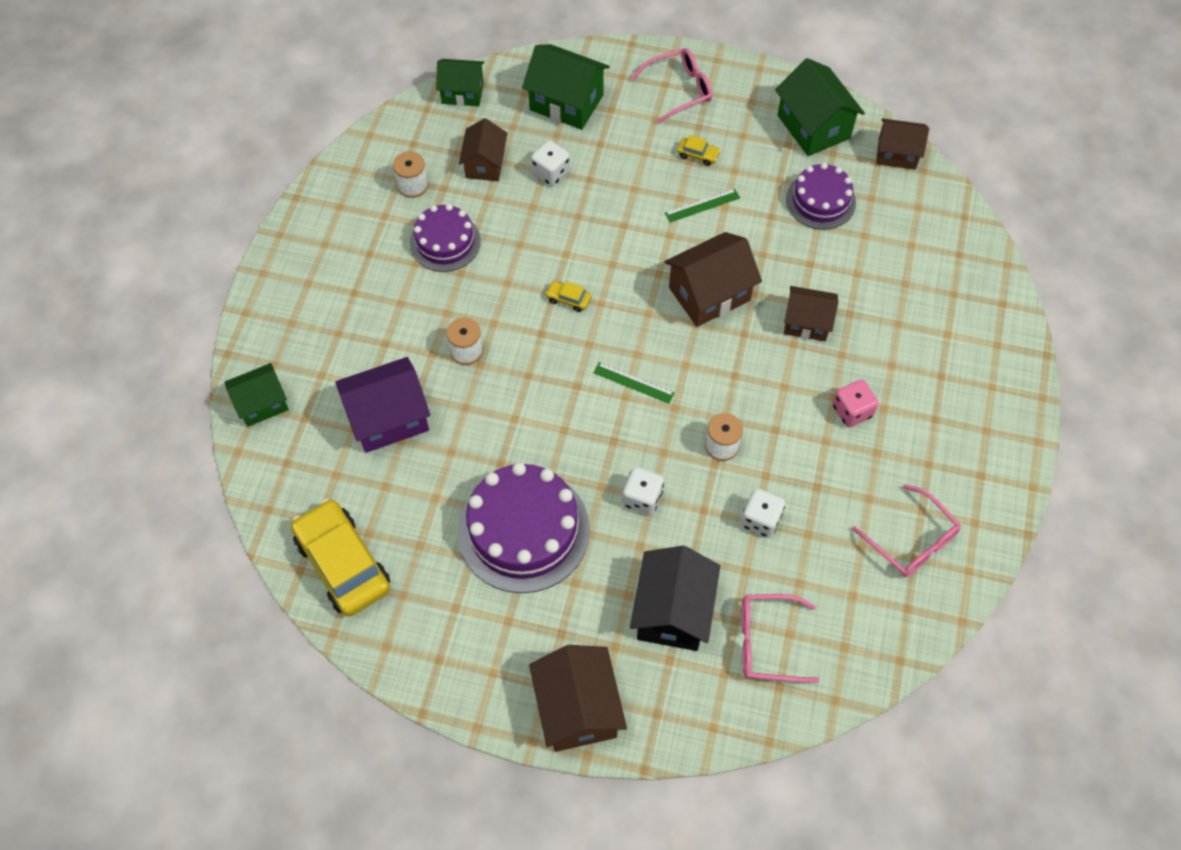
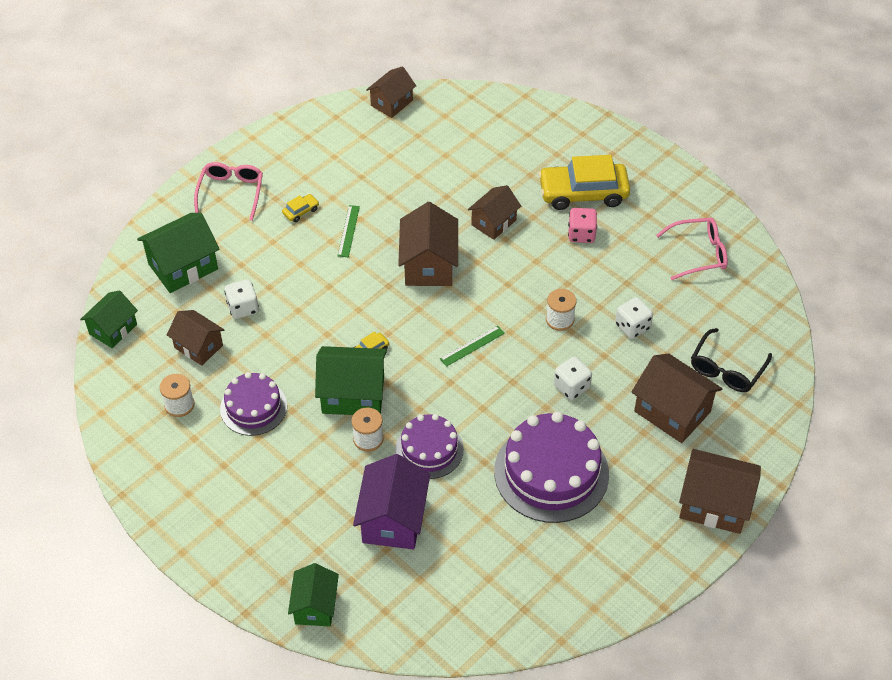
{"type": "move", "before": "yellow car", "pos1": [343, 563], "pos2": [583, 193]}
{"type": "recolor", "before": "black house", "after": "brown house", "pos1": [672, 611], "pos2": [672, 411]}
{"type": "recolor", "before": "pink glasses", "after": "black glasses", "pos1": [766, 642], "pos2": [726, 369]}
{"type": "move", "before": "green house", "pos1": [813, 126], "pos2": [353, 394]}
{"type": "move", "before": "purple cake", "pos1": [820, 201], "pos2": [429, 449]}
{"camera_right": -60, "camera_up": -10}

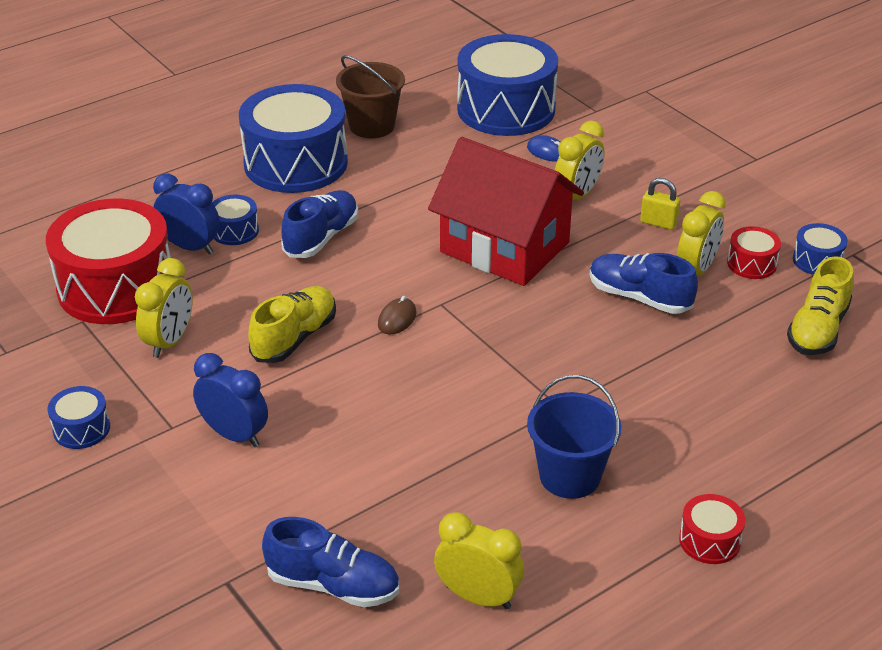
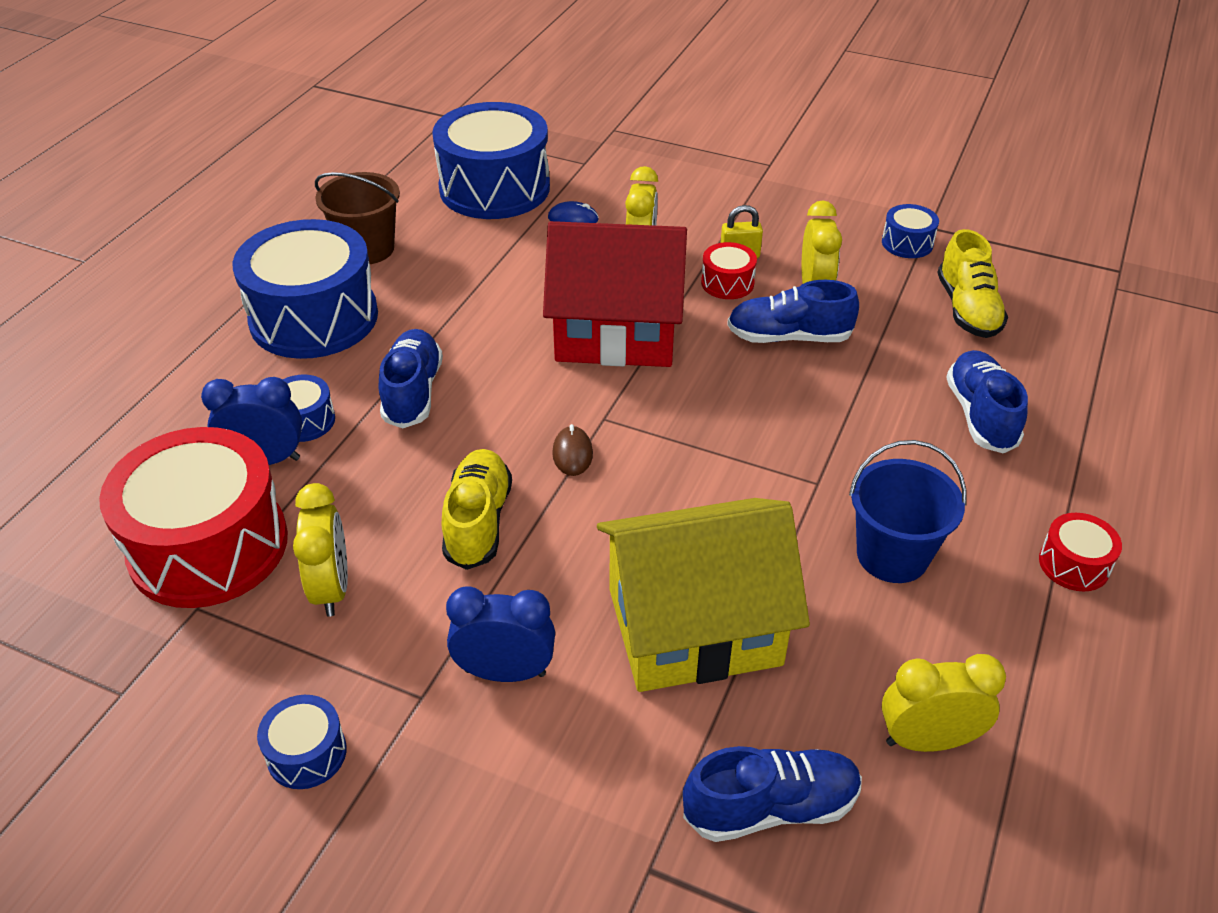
{"type": "move", "before": "red drum", "pos1": [751, 264], "pos2": [727, 283]}
{"type": "insert", "after": "yellow house", "pos2": [694, 626]}
{"type": "insert", "after": "blue shoe", "pos2": [980, 415]}
{"camera_right": -30, "camera_up": 5}

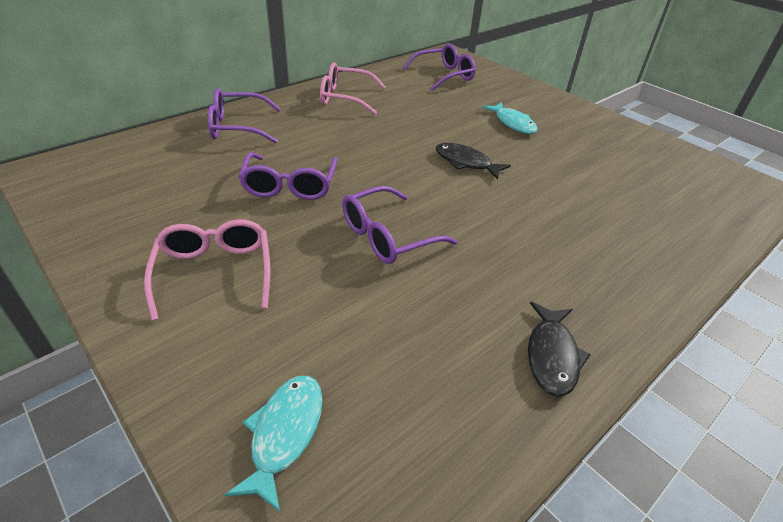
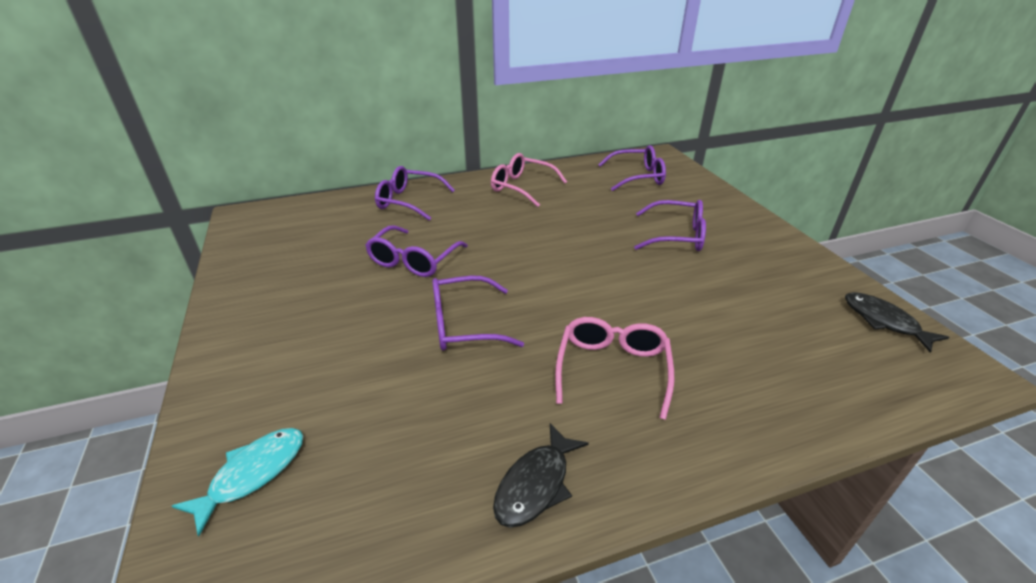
{"type": "move", "before": "pink glasses", "pos1": [215, 272], "pos2": [612, 369]}
{"type": "move", "before": "black fish", "pos1": [466, 162], "pos2": [884, 321]}
{"type": "replace", "before": "turquoise fish", "after": "purple glasses", "pos1": [513, 123], "pos2": [677, 236]}
{"camera_right": 25, "camera_up": -5}

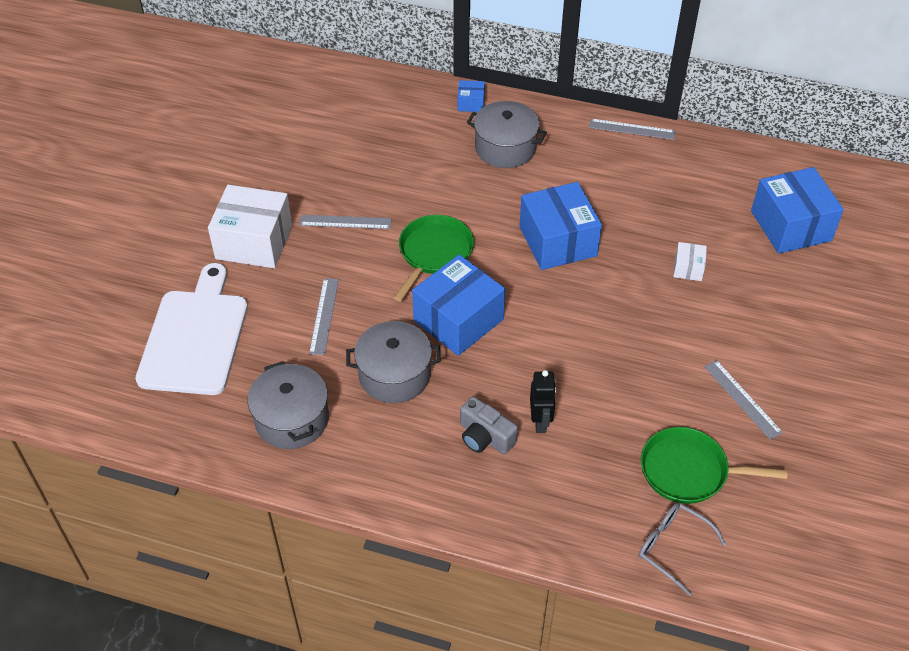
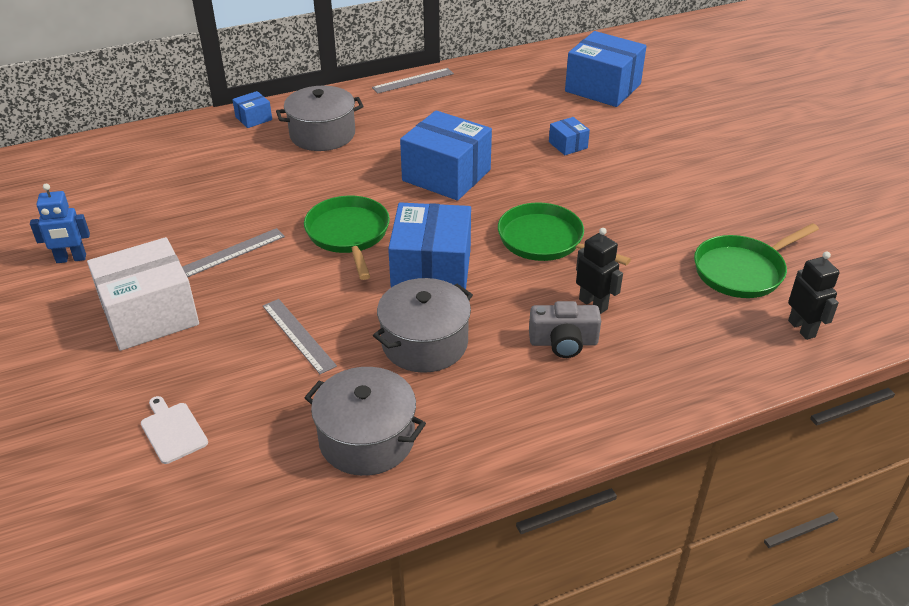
{"type": "resize", "before": "white cutting board", "pos1": [195, 337], "pos2": [172, 431], "scale": 0.4}
{"type": "replace", "before": "grey glasses", "after": "black robot", "pos1": [673, 547], "pos2": [802, 328]}
{"type": "recolor", "before": "white box", "after": "blue box", "pos1": [688, 268], "pos2": [568, 145]}
{"type": "delete", "before": "grey ruler", "pos1": [742, 399]}
{"type": "insert", "after": "blue robot", "pos2": [71, 259]}
{"type": "insert", "after": "green pan", "pos2": [545, 240]}
{"camera_right": -40, "camera_up": -10}

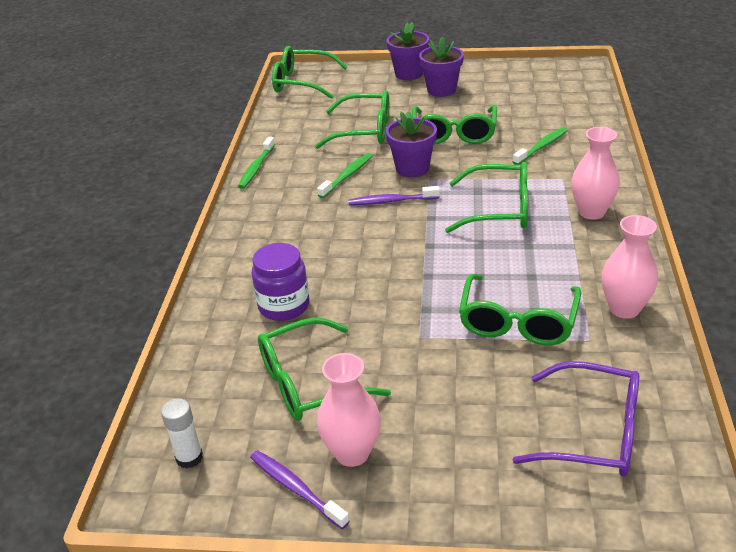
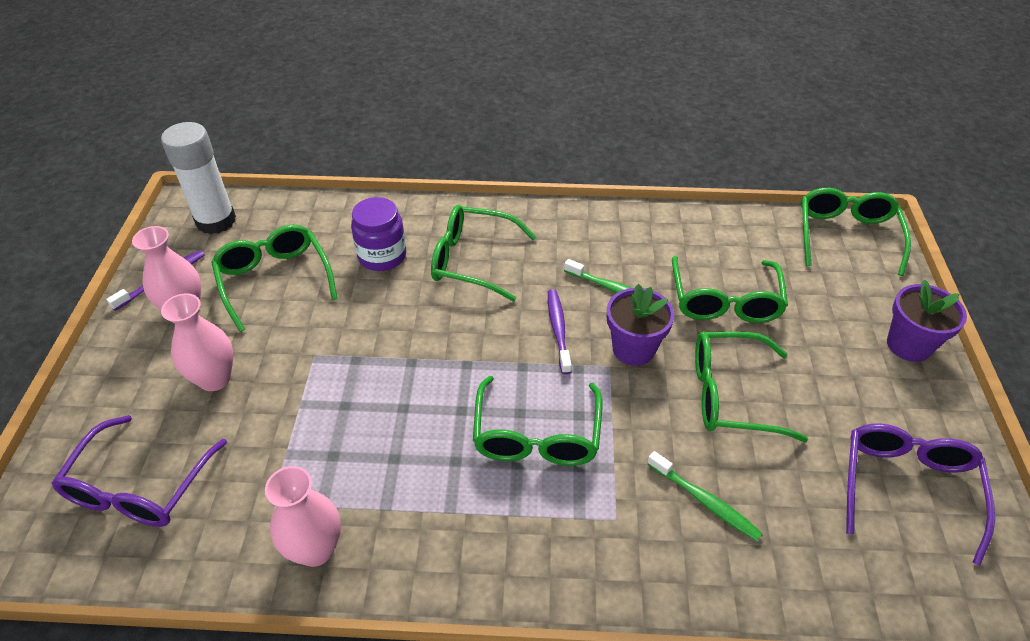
{"type": "resize", "before": "white glue stick", "pos1": [189, 457], "pos2": [216, 221], "scale": 1.94}
{"type": "delete", "before": "green toothbrush", "pos1": [256, 168]}
{"type": "delete", "before": "purple flower pot", "pos1": [441, 90]}
{"type": "move", "before": "green glasses", "pos1": [518, 321], "pos2": [473, 260]}
{"type": "move", "before": "pink vase", "pos1": [591, 212], "pos2": [214, 379]}
{"type": "insert", "after": "purple glasses", "pos2": [907, 488]}
{"camera_right": 85, "camera_up": 10}

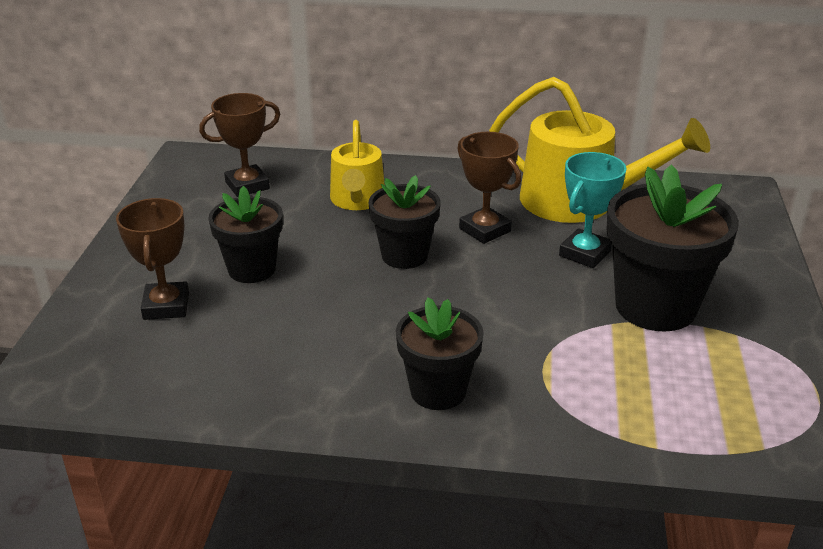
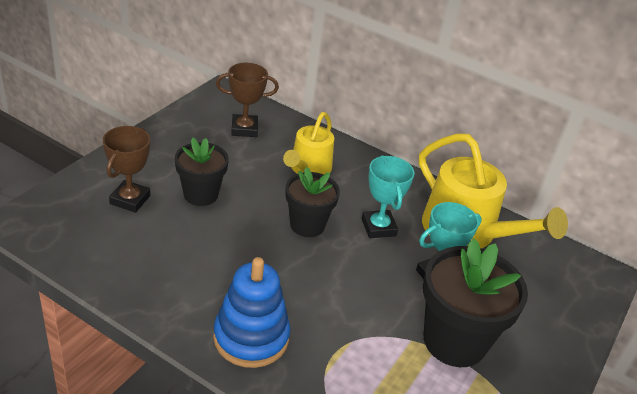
{"type": "replace", "before": "black flower pot", "after": "blue stacking toy", "pos1": [438, 391], "pos2": [251, 337]}
{"type": "recolor", "before": "brown trophy", "after": "turquoise trophy", "pos1": [485, 230], "pos2": [378, 227]}
{"camera_right": 20, "camera_up": 5}

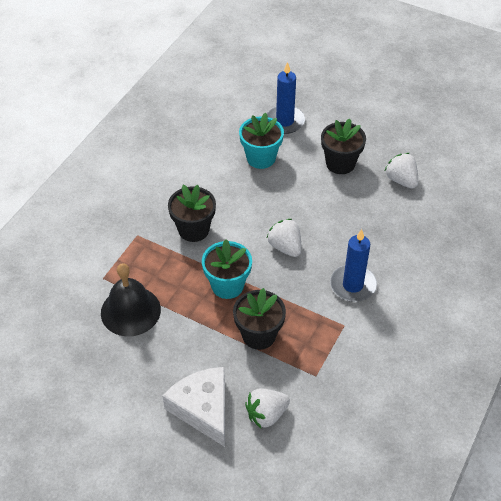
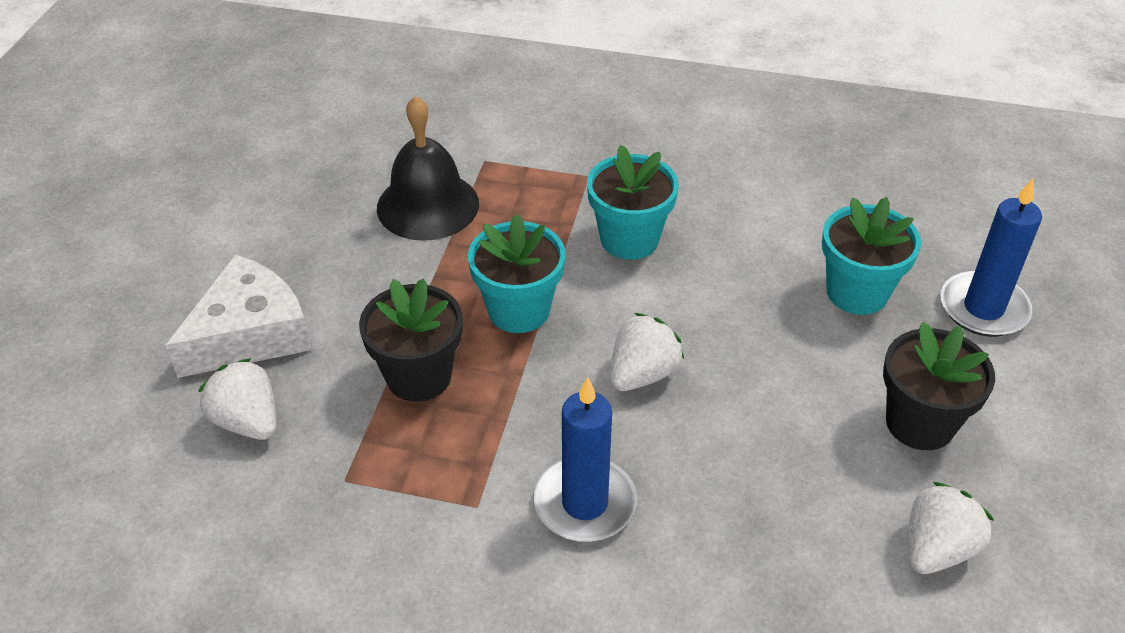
{"type": "recolor", "before": "black flower pot", "after": "turquoise flower pot", "pos1": [193, 229], "pos2": [629, 239]}
{"camera_right": 75, "camera_up": -5}

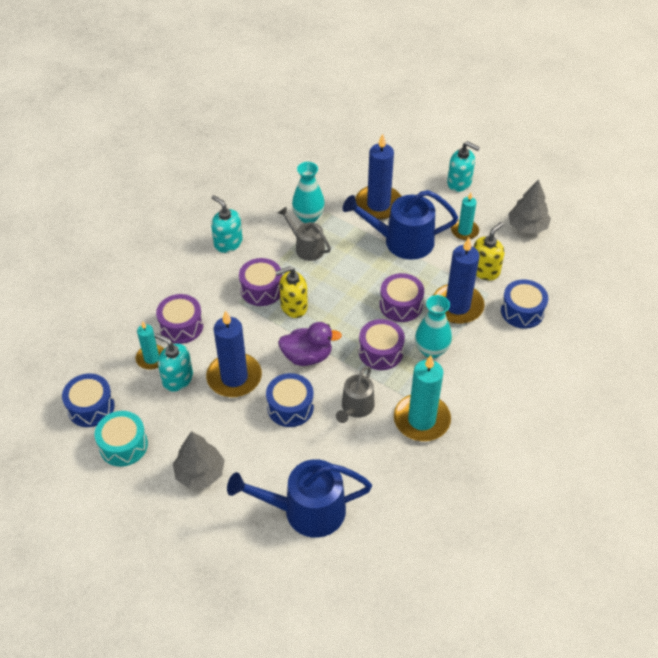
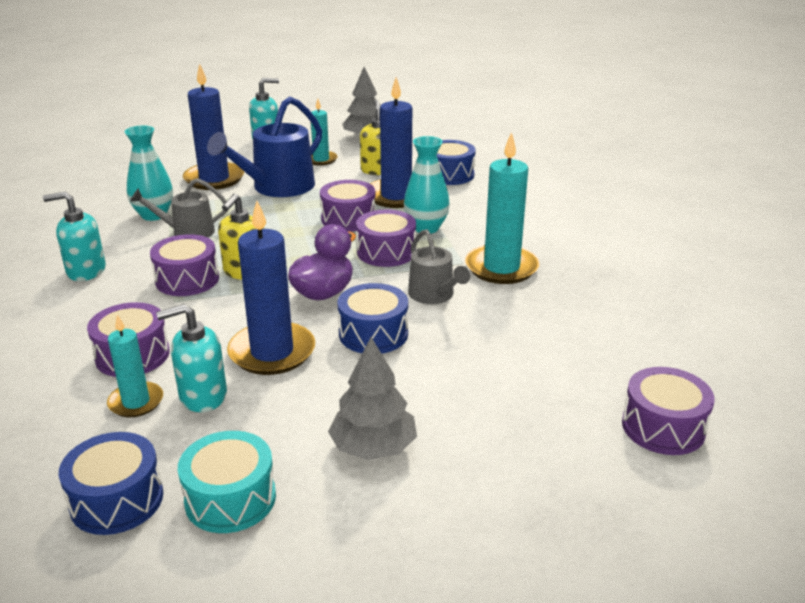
{"type": "delete", "before": "blue watering can", "pos1": [306, 510]}
{"type": "insert", "after": "purple drum", "pos2": [663, 427]}
{"camera_right": -50, "camera_up": -20}

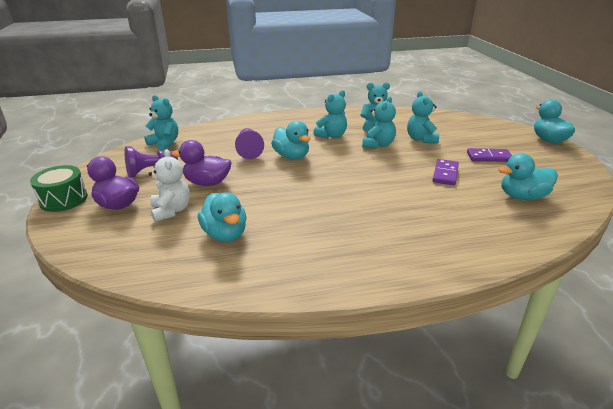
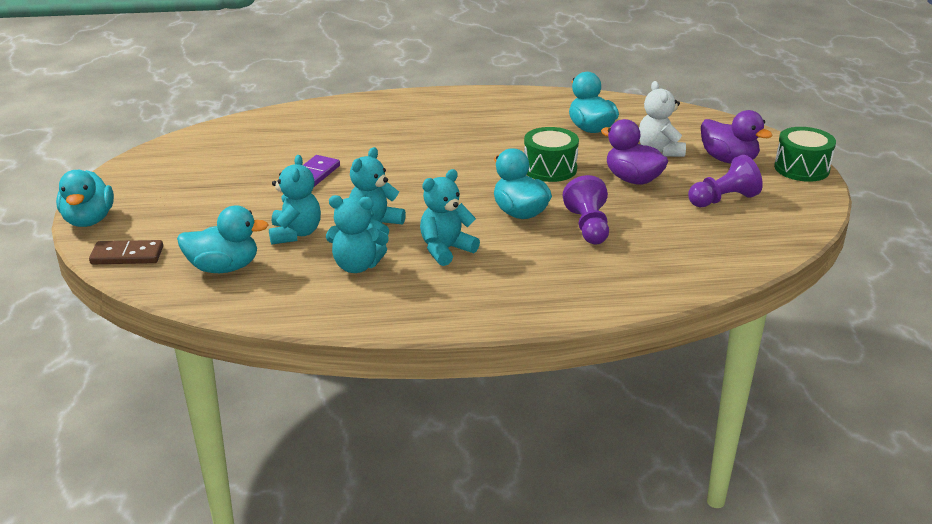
{"type": "delete", "before": "turquoise teddy bear", "pos1": [165, 143]}
{"type": "rotate", "before": "purple duck", "pos1": [207, 183], "pos2": [633, 179], "turn": -150}
{"type": "delete", "before": "purple domino", "pos1": [489, 157]}
{"type": "move", "before": "turquoise duck", "pos1": [522, 196], "pos2": [224, 268]}
{"type": "insert", "after": "brown domino", "pos2": [127, 255]}
{"type": "insert", "after": "green drum", "pos2": [550, 169]}
{"camera_right": -175, "camera_up": 0}

